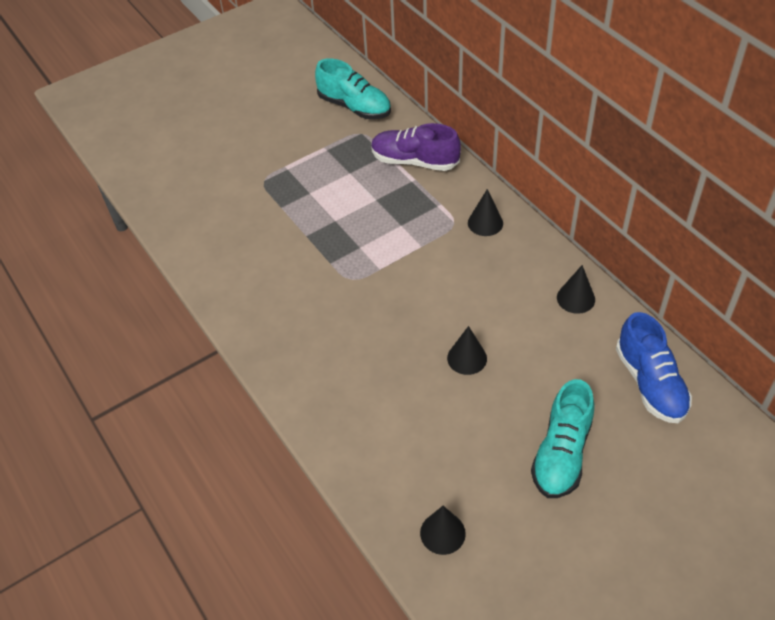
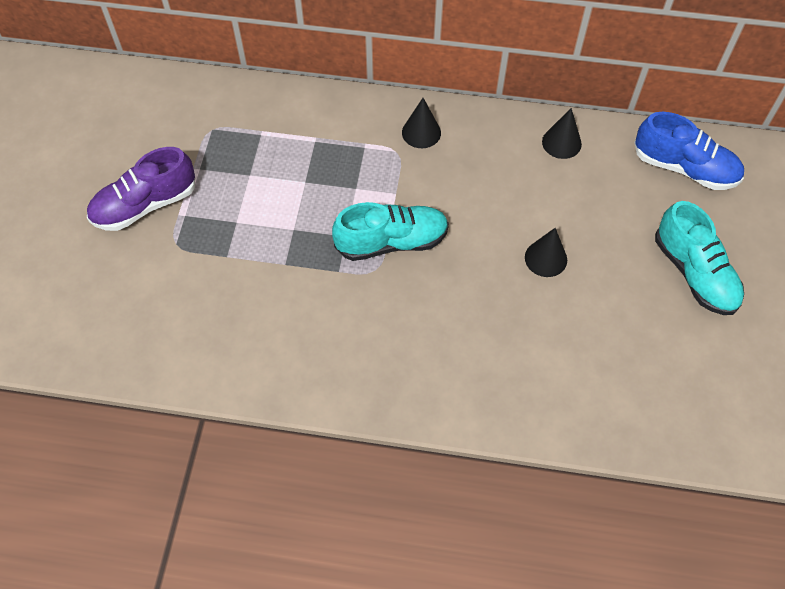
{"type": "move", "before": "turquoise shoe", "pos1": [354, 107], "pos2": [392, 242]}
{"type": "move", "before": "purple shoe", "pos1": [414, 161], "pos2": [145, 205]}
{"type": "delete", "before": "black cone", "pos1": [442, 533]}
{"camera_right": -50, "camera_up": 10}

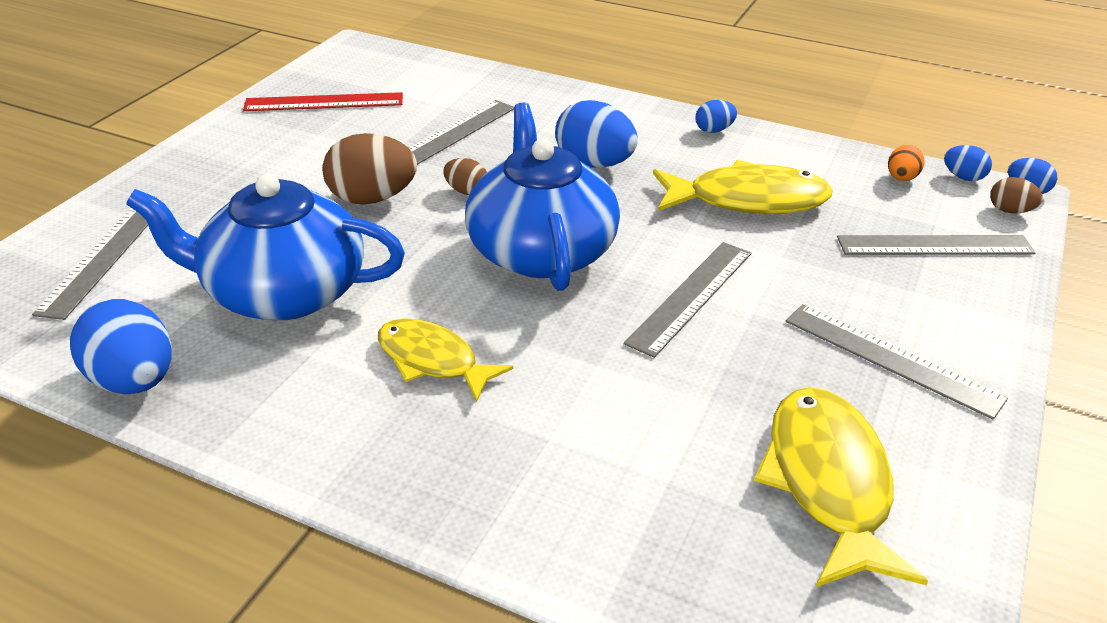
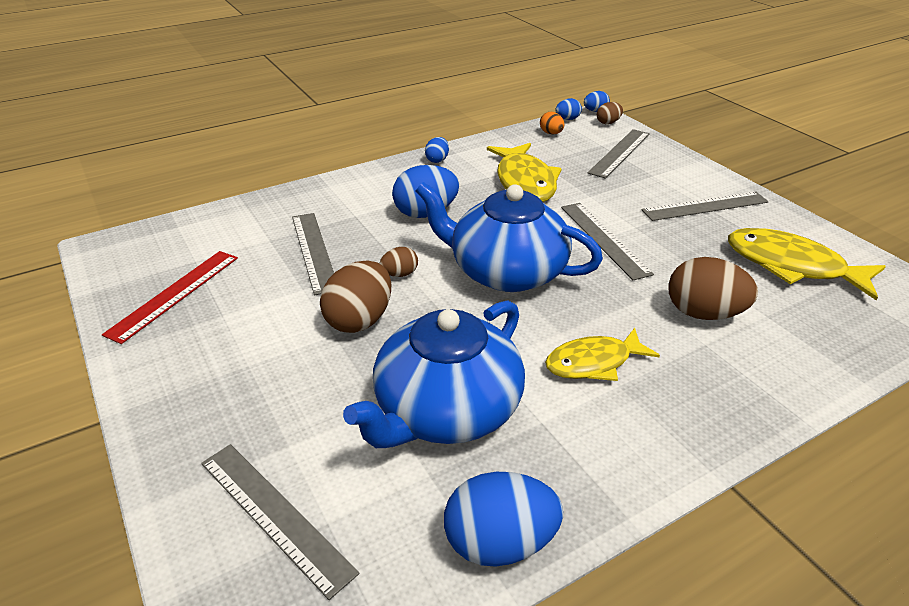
{"type": "rotate", "before": "yellow fish", "pos1": [748, 200], "pos2": [525, 182], "turn": 135}
{"type": "insert", "after": "brown egg", "pos2": [703, 313]}
{"camera_right": -55, "camera_up": 0}

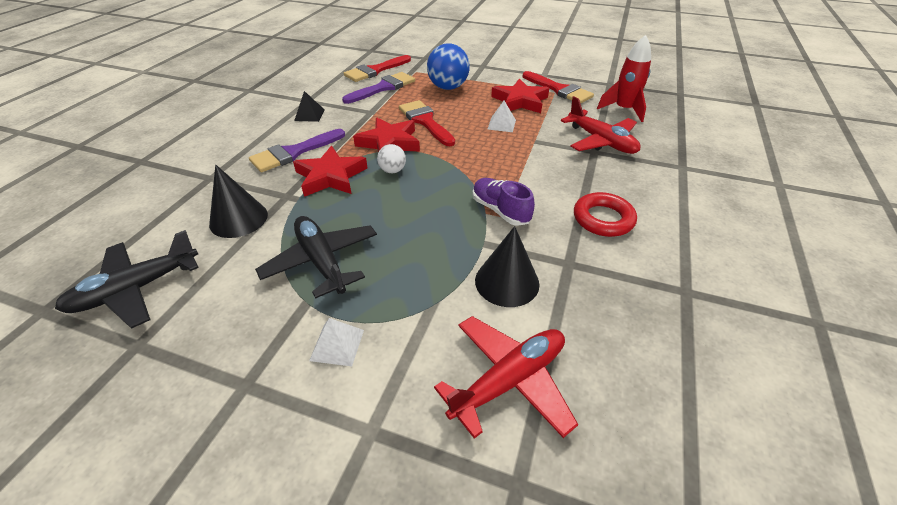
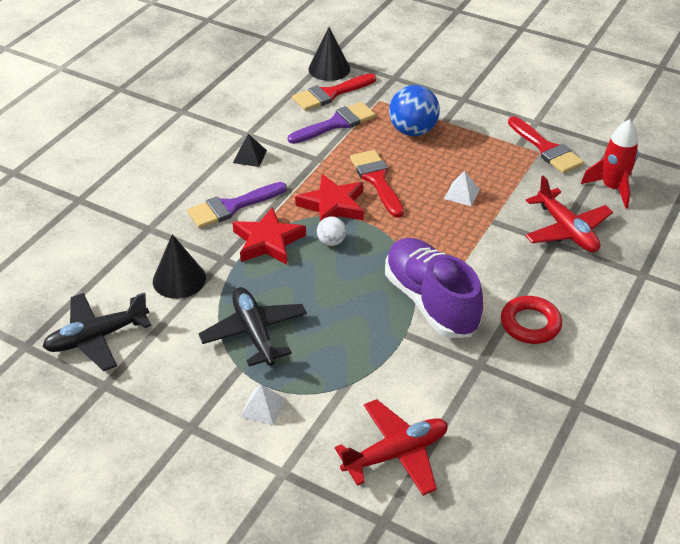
{"type": "resize", "before": "purple shoe", "pos1": [500, 210], "pos2": [430, 302], "scale": 1.83}
{"type": "move", "before": "black cone", "pos1": [507, 282], "pos2": [329, 69]}
{"type": "delete", "before": "red star", "pos1": [520, 101]}
{"camera_right": 10, "camera_up": 0}

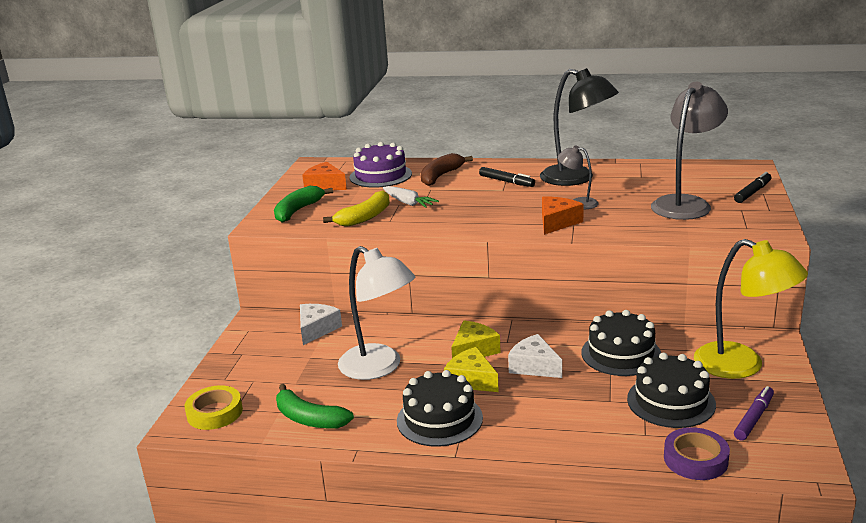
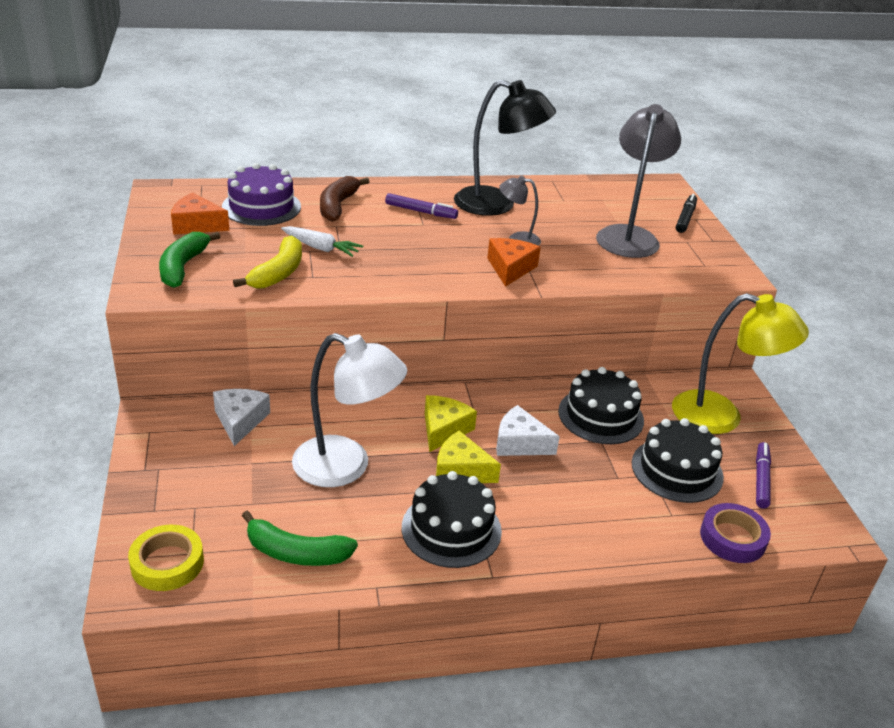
{"type": "recolor", "before": "black marker", "after": "purple marker", "pos1": [506, 181], "pos2": [421, 211]}
{"camera_right": -25, "camera_up": 10}

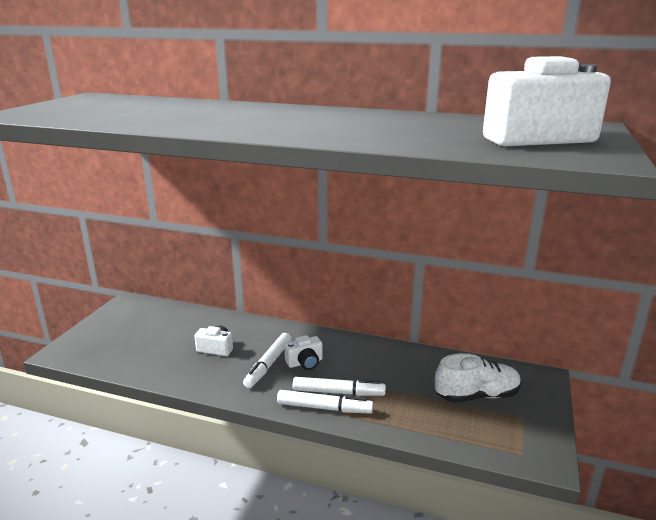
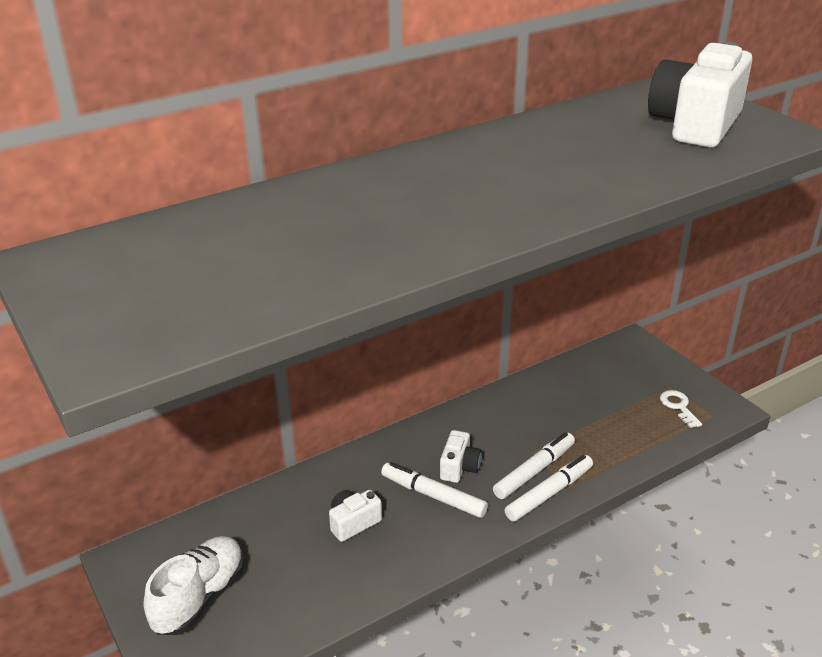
{"type": "rotate", "before": "white marker", "pos1": [268, 364], "pos2": [433, 496], "turn": 150}
{"type": "move", "before": "white shoe", "pos1": [477, 395], "pos2": [200, 597]}
{"type": "insert", "after": "white key", "pos2": [678, 406]}
{"camera_right": -50, "camera_up": 10}

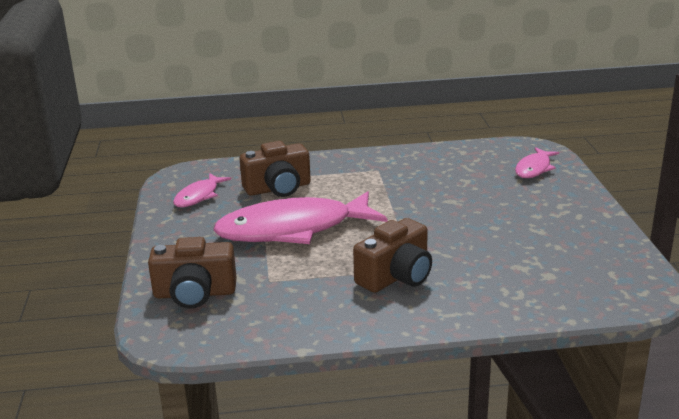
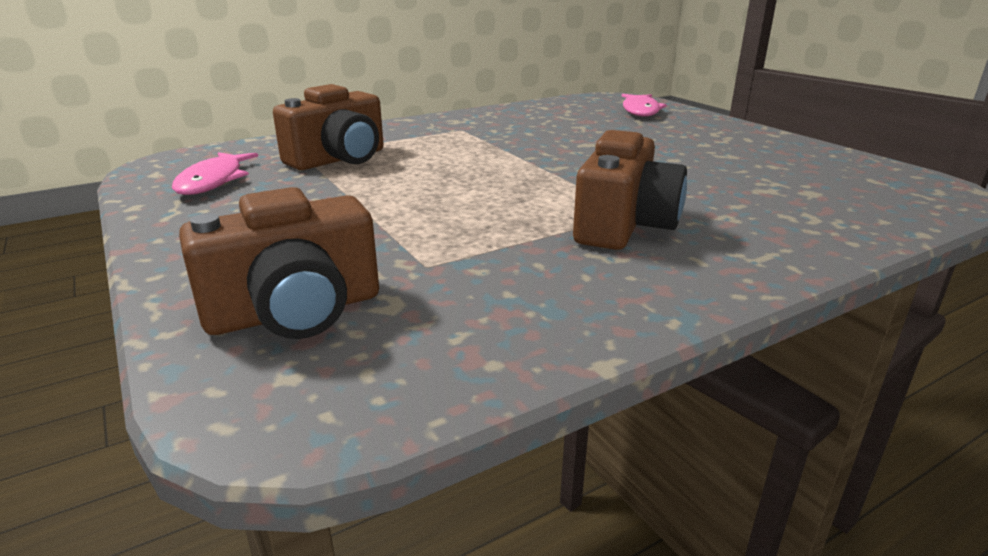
{"type": "delete", "before": "pink fish", "pos1": [293, 229]}
{"camera_right": -25, "camera_up": 0}

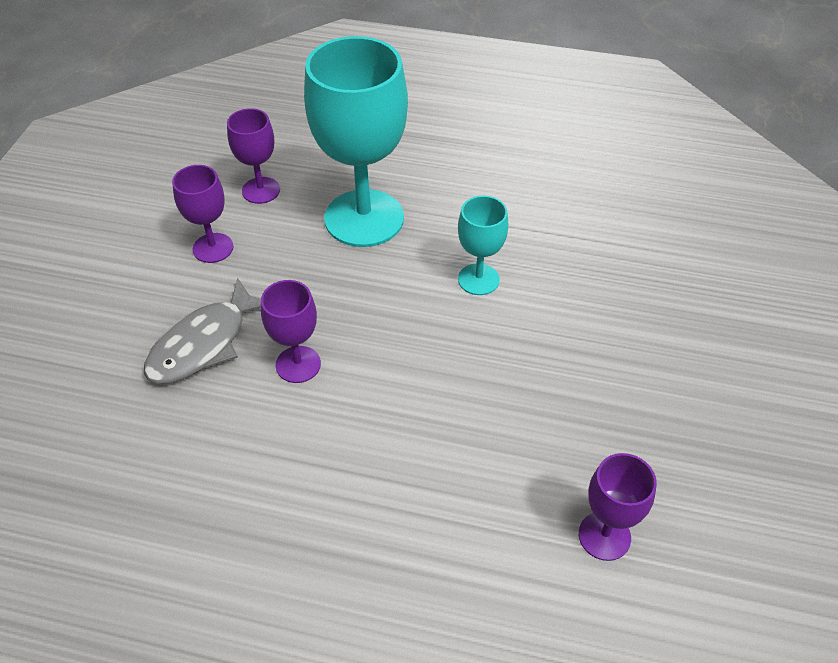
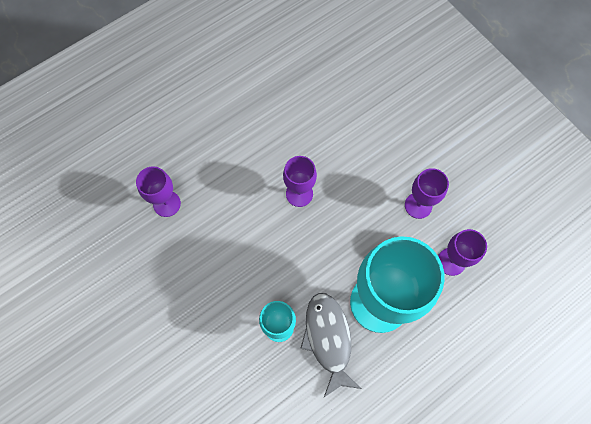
{"type": "move", "before": "grey fish", "pos1": [204, 344], "pos2": [328, 339]}
{"type": "move", "before": "purple goblet", "pos1": [604, 536], "pos2": [166, 204]}
{"camera_right": 130, "camera_up": 20}

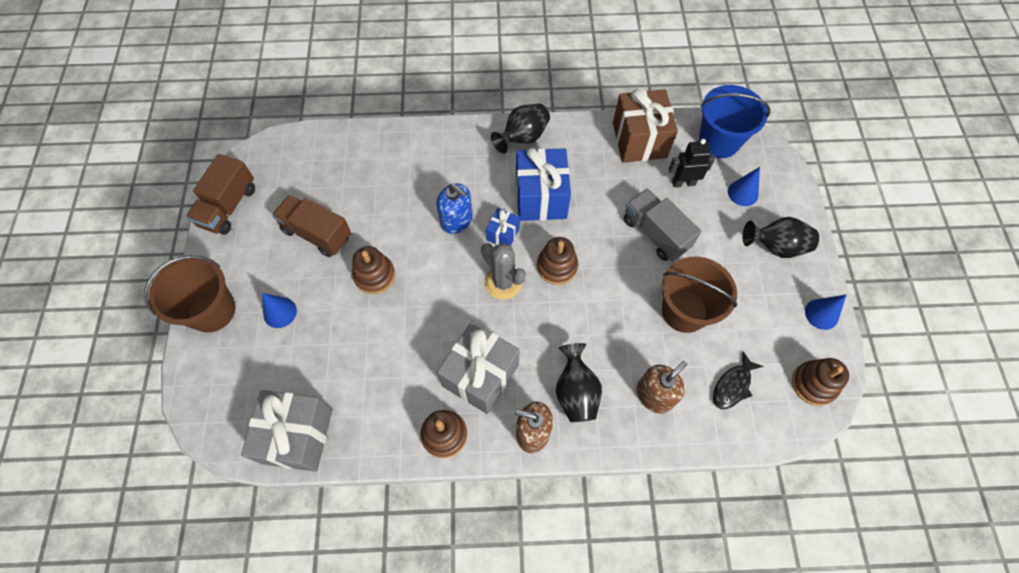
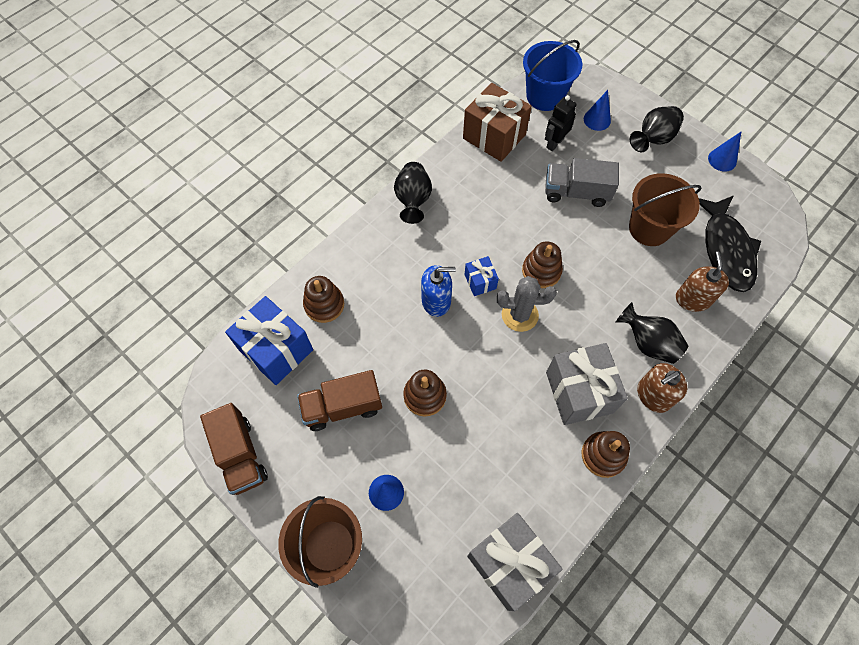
{"type": "move", "before": "blue gift", "pos1": [541, 197], "pos2": [276, 350]}
{"type": "resize", "before": "black fish", "pos1": [733, 385], "pos2": [726, 250], "scale": 1.92}
{"type": "move", "before": "brown stacking toy", "pos1": [813, 384], "pos2": [324, 305]}
{"camera_right": -45, "camera_up": 0}

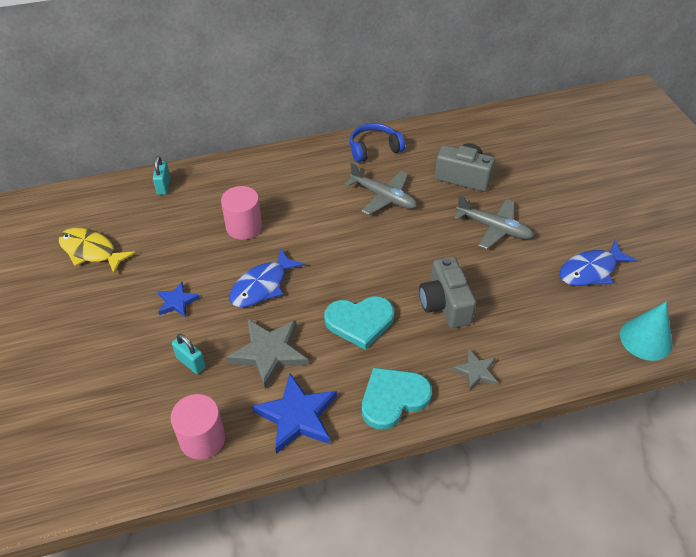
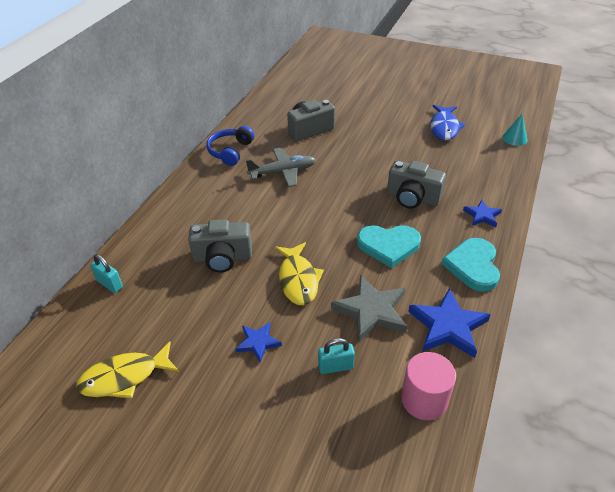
{"type": "replace", "before": "pink cylinder", "after": "grey camera", "pos1": [244, 227], "pos2": [222, 258]}
{"type": "recolor", "before": "blue fish", "after": "yellow fish", "pos1": [262, 286], "pos2": [298, 280]}
{"type": "rotate", "before": "turquoise heart", "pos1": [360, 322], "pos2": [388, 246], "turn": 60}
{"type": "recolor", "before": "grey star", "after": "blue star", "pos1": [476, 371], "pos2": [482, 215]}
{"type": "delete", "before": "grey plane", "pos1": [494, 228]}
{"type": "resize", "before": "turquoise cone", "pos1": [646, 339], "pos2": [514, 138], "scale": 0.67}
{"camera_right": -50, "camera_up": -5}

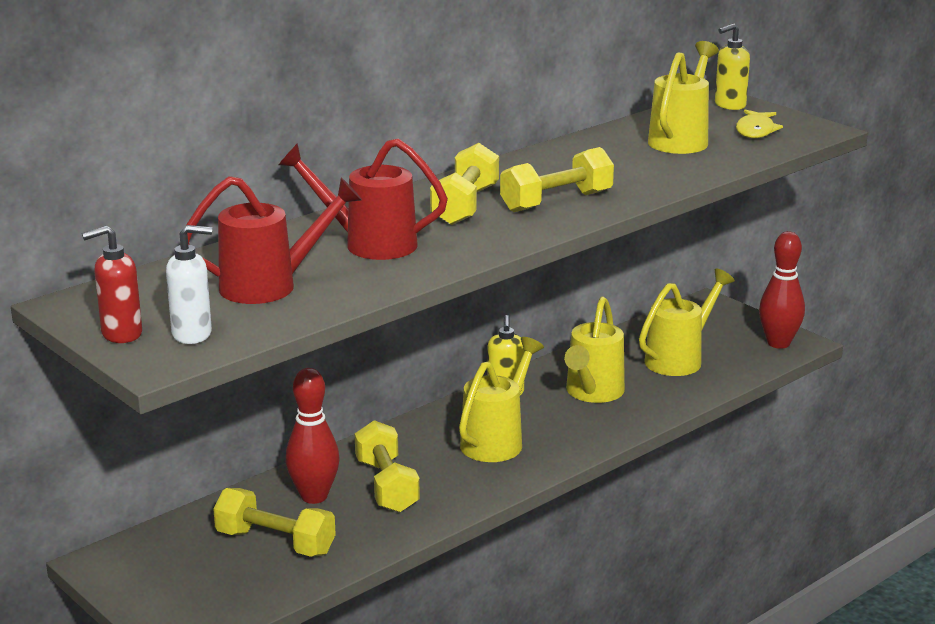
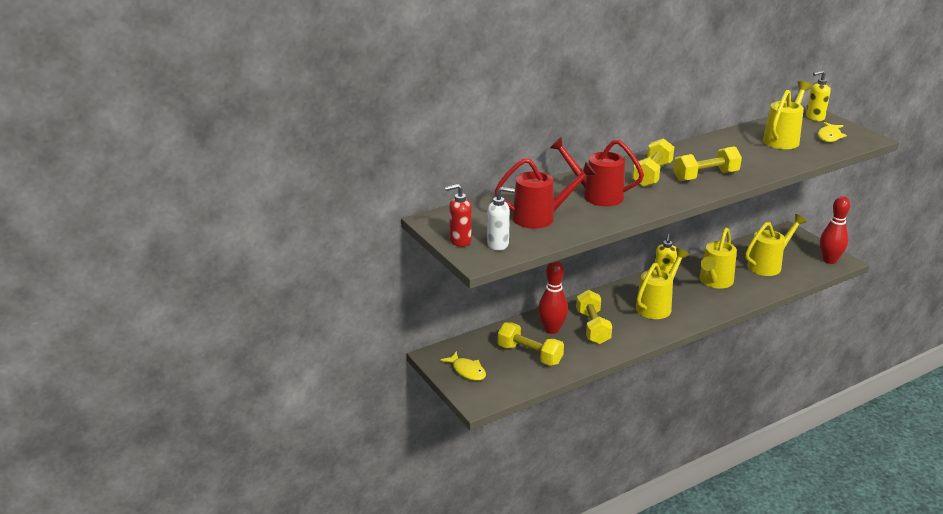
{"type": "insert", "after": "yellow fish", "pos2": [467, 371]}
{"camera_right": 10, "camera_up": 5}

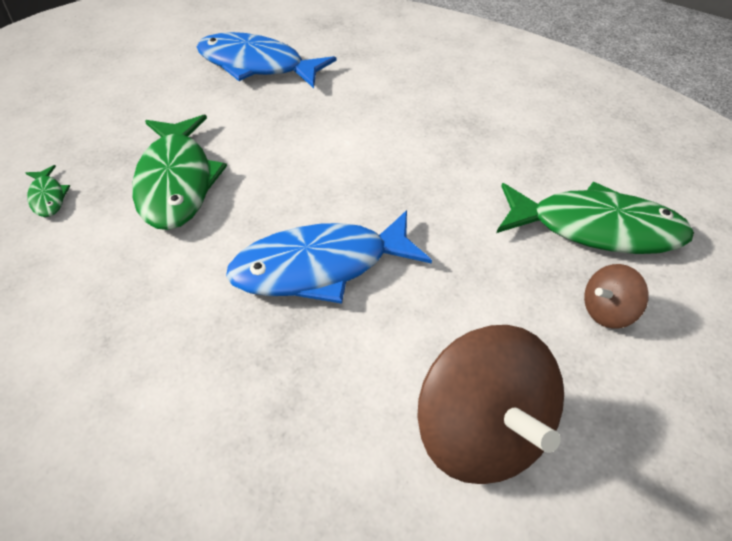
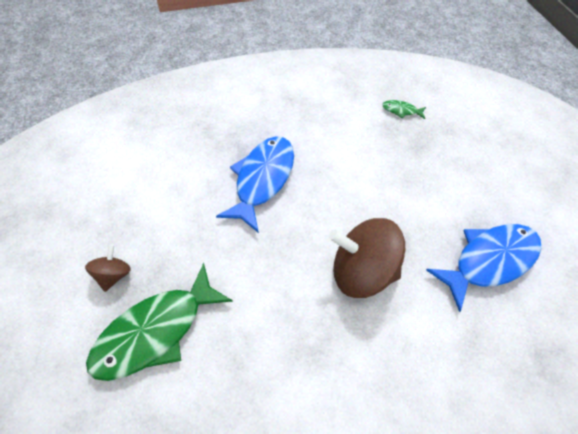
{"type": "delete", "before": "green fish", "pos1": [176, 182]}
{"type": "move", "before": "brown spinning top", "pos1": [482, 434], "pos2": [361, 271]}
{"camera_right": 125, "camera_up": 10}

